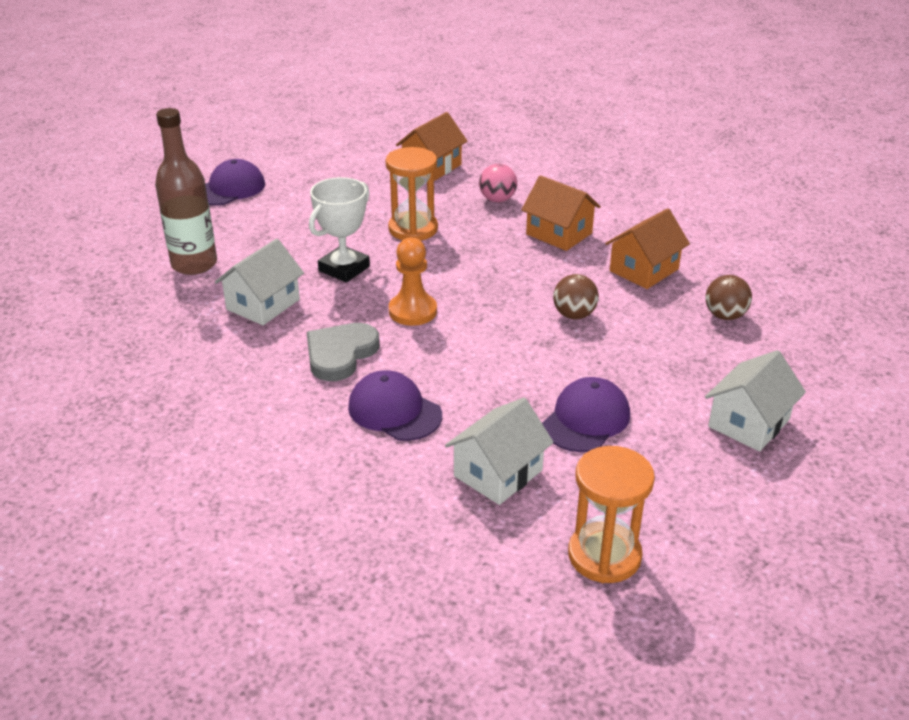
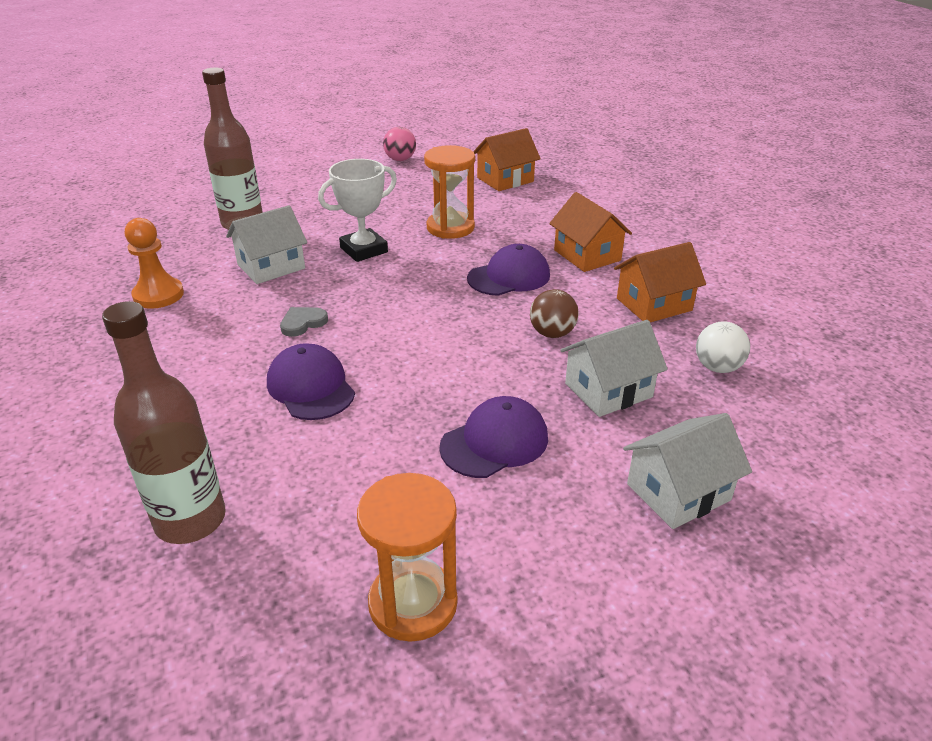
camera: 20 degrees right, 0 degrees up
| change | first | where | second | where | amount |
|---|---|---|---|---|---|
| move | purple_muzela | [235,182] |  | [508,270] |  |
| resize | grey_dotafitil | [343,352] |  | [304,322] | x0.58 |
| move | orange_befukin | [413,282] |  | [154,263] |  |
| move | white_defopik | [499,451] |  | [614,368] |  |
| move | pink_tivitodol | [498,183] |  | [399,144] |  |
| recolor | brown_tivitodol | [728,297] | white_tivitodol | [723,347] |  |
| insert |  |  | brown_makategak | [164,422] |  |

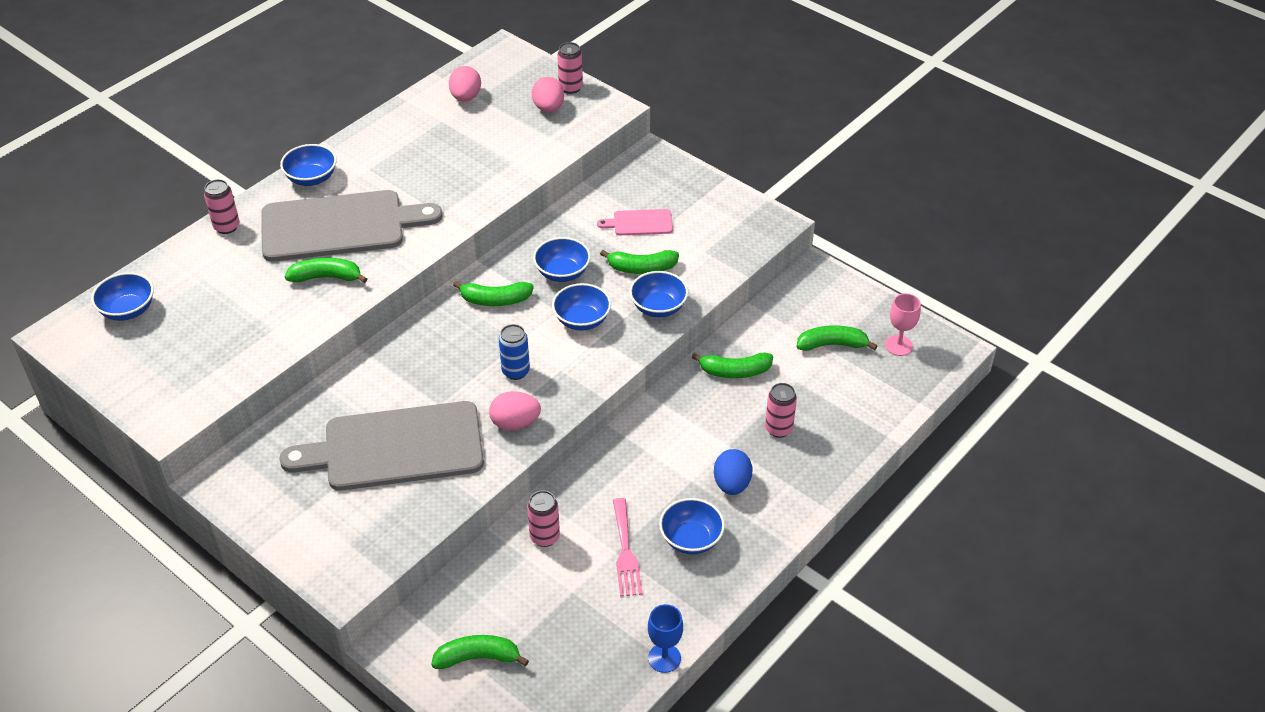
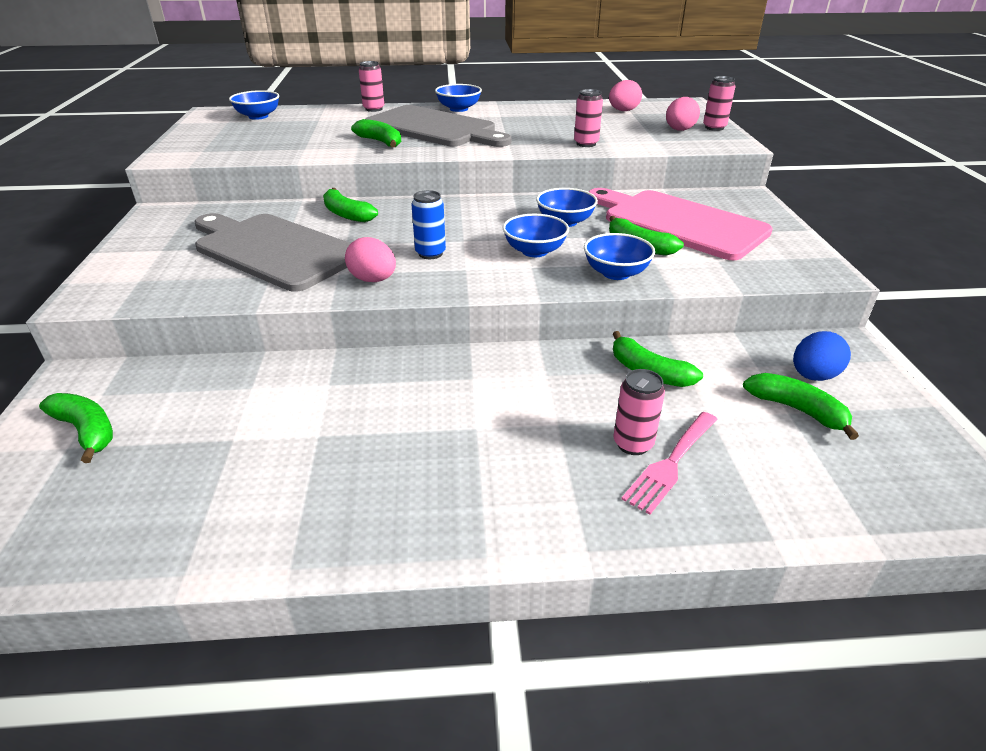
camera: 45 degrees right, 10 degrees down
| change | first | where | second | where | amount |
|---|---|---|---|---|---|
| move | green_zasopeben | [493,293] |  | [350,205] |  |
| move | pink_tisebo | [543,518] |  | [588,118] |  |
| resize | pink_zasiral | [635,222] |  | [681,224] | x2.30 |
| move | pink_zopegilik | [627,547] |  | [669,463] |  |
| delete | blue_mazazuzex | [665,638] |  |  |  |
| delete | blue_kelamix | [692,526] |  |  |  |
| move | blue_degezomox | [733,472] |  | [822,356] |  |
| delete | pink_mazazuzex | [903,324] |  |  |  |

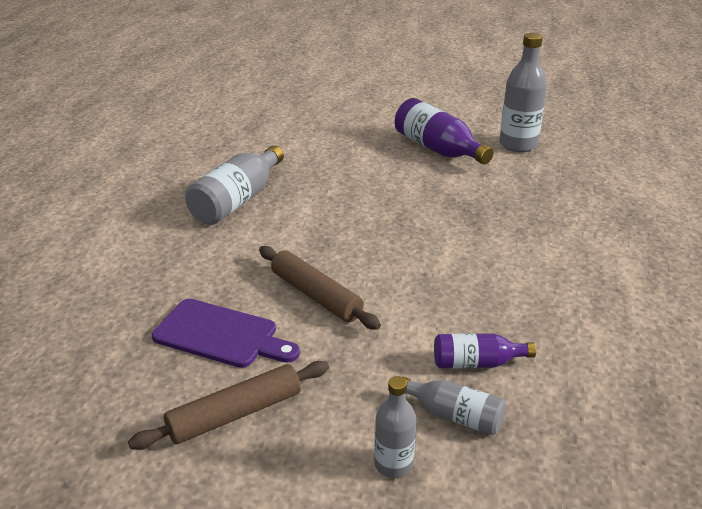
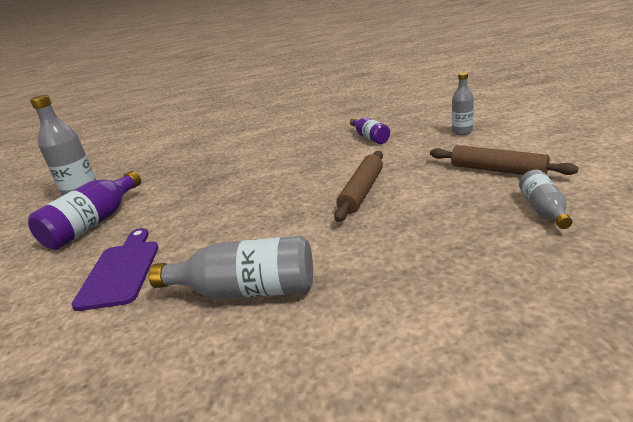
camera: 110 degrees left, 5 degrees down
| change | first | where | second | where | amount |
|---|---|---|---|---|---|
| move | purple_zasiral | [226,333] |  | [115,269] |  |
| move | grey_makategak | [454,406] |  | [545,199] |  |

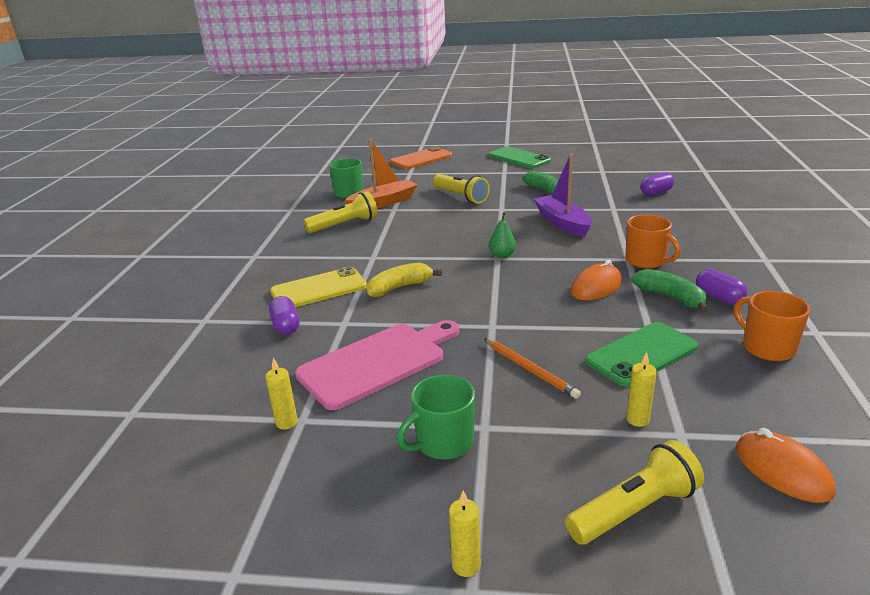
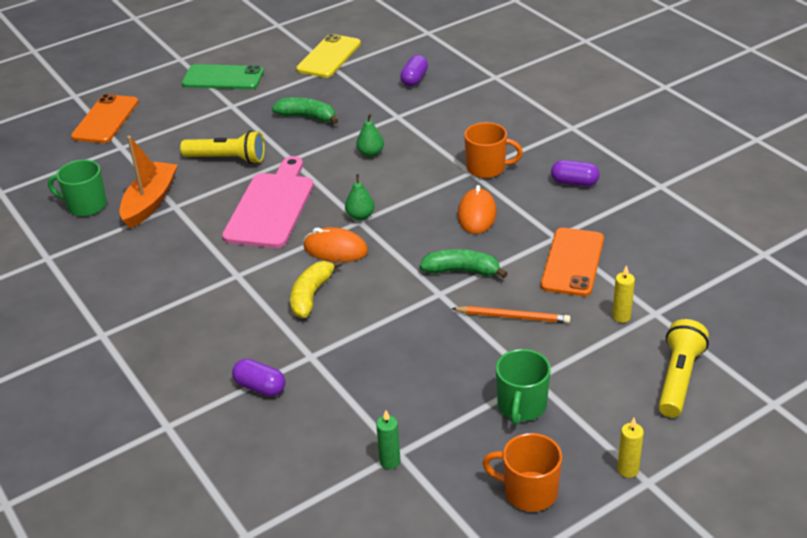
camera: 40 degrees left, 10 degrees up
| change | first | where | second | where | amount |
|---|---|---|---|---|---|
| recolor | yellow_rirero | [281,393] | green_rirero | [388,439] |  |
| move | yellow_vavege | [318,287] |  | [328,56] |  |
| move | pink_zasiral | [377,365] |  | [268,202] |  |
| delete | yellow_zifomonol | [341,212] |  |  |  |
| replace | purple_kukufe | [563,195] | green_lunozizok | [370,135] |  |
| recolor | green_vavege | [641,354] | orange_vavege | [572,262] |  |
| move | green_zasopeben | [669,290] |  | [463,263] |  |
| move | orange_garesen | [772,326] |  | [522,472] |  |
| move | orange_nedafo | [786,465] |  | [336,244] |  |

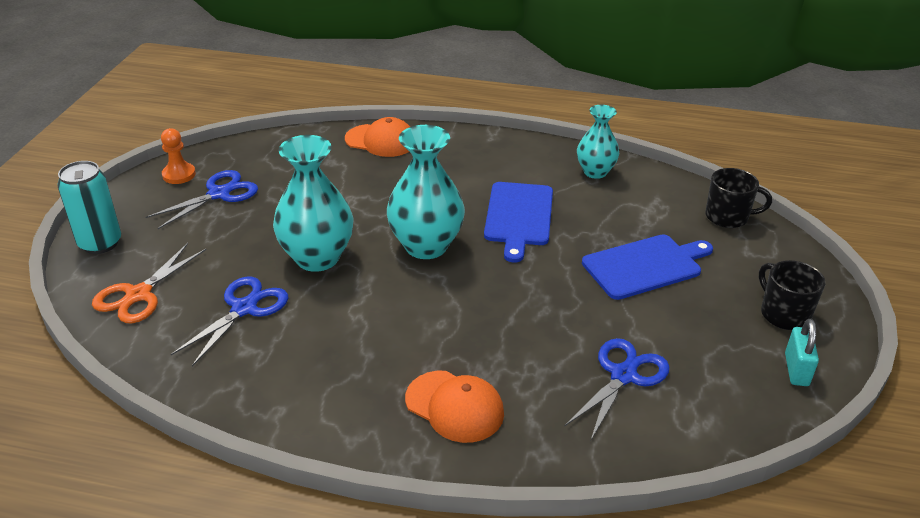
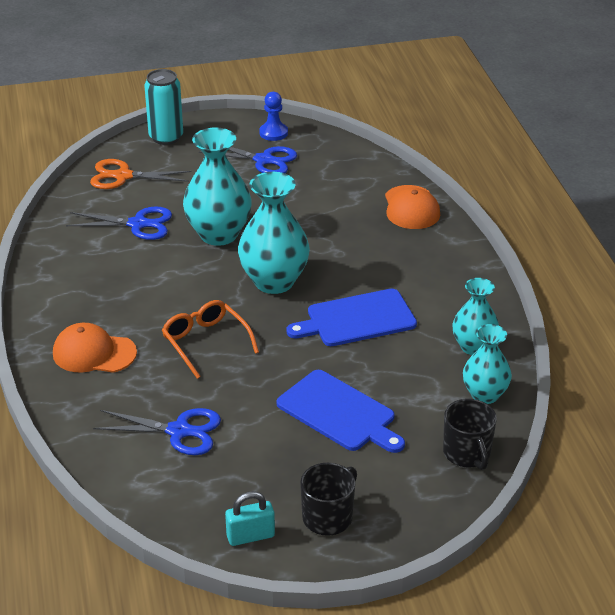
camera: 65 degrees right, 0 degrees up
| change | first | where | second | where | amount |
|---|---|---|---|---|---|
| recolor | orange_befukin | [178,156] | blue_befukin | [273,116] |  |
| rotate | orange_muzela | [454,407] |  | [95,348] | 90 degrees clockwise |
| insert |  |  | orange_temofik | [210,339] |  |
| insert |  |  | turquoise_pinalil | [487,364] |  |

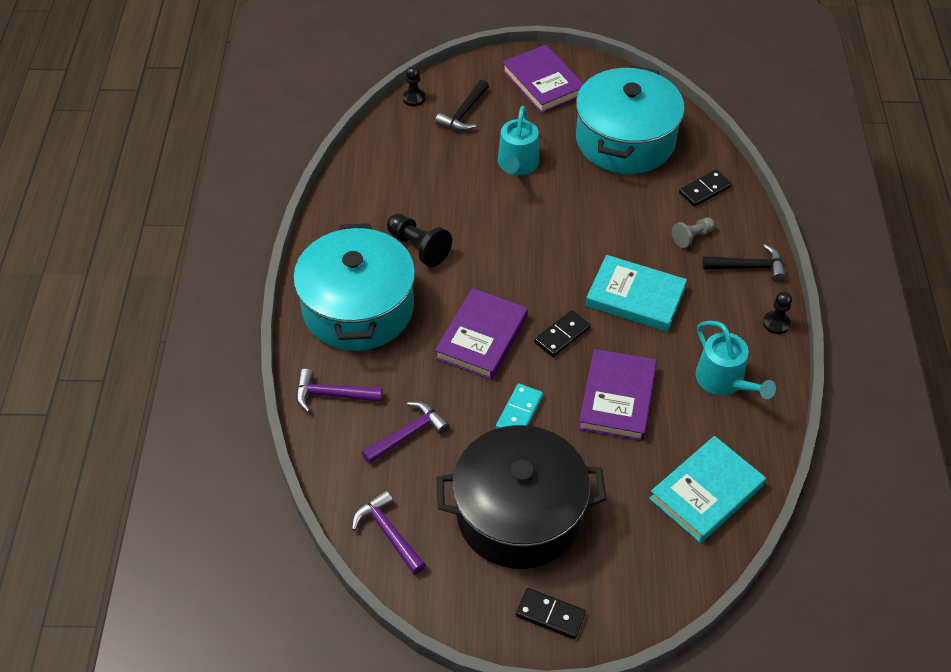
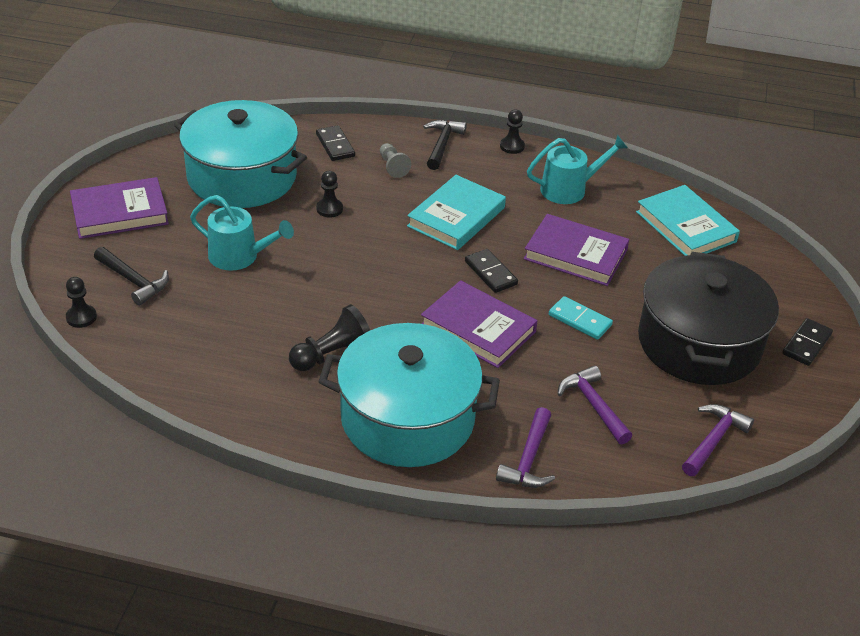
camera: 80 degrees left, 10 degrees down
| change | first | where | second | where | amount |
|---|---|---|---|---|---|
| rotate | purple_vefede | [389,532] |  | [718,440] | 150 degrees clockwise |
| insert |  |  | black_befukin | [329,194] |  |

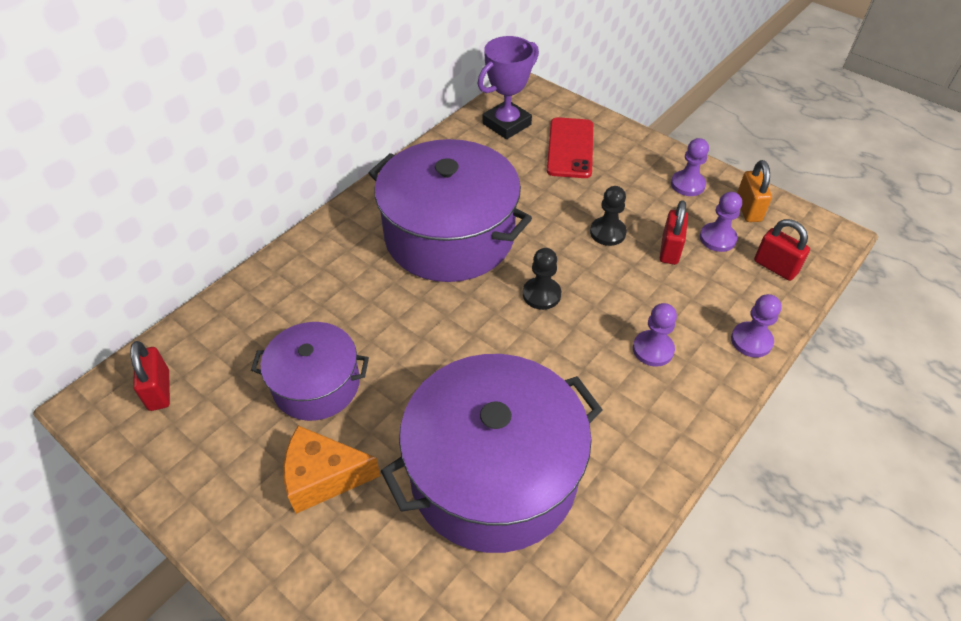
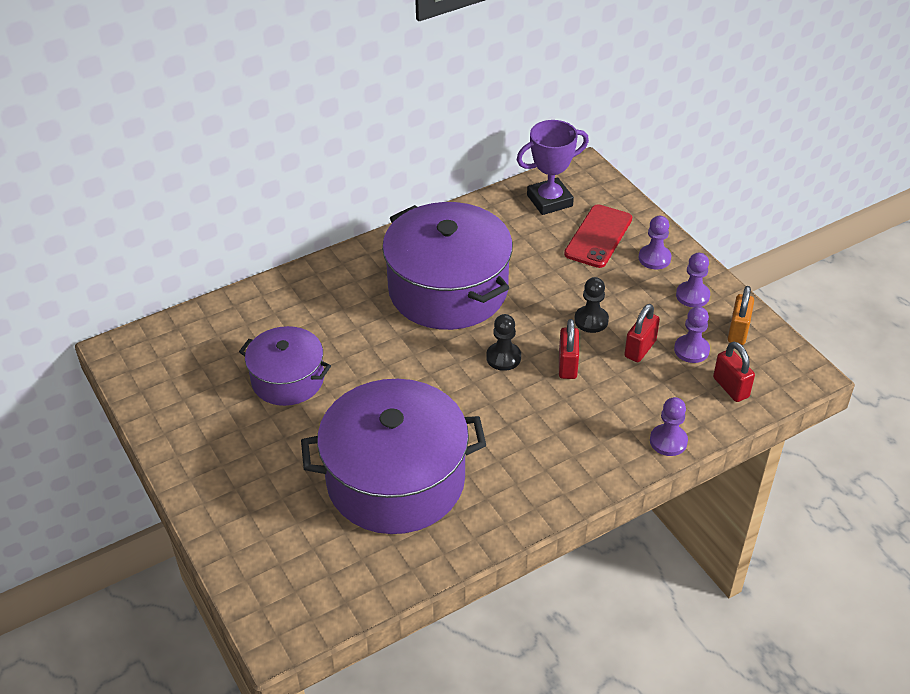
camera: 20 degrees right, 5 degrees down
| change | first | where | second | where | amount |
|---|---|---|---|---|---|
| move | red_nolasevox | [150,376] |  | [569,349] |  |
| delete | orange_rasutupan | [332,470] |  |  |  |
| move | purple_befukin | [655,335] |  | [654,242] |  |

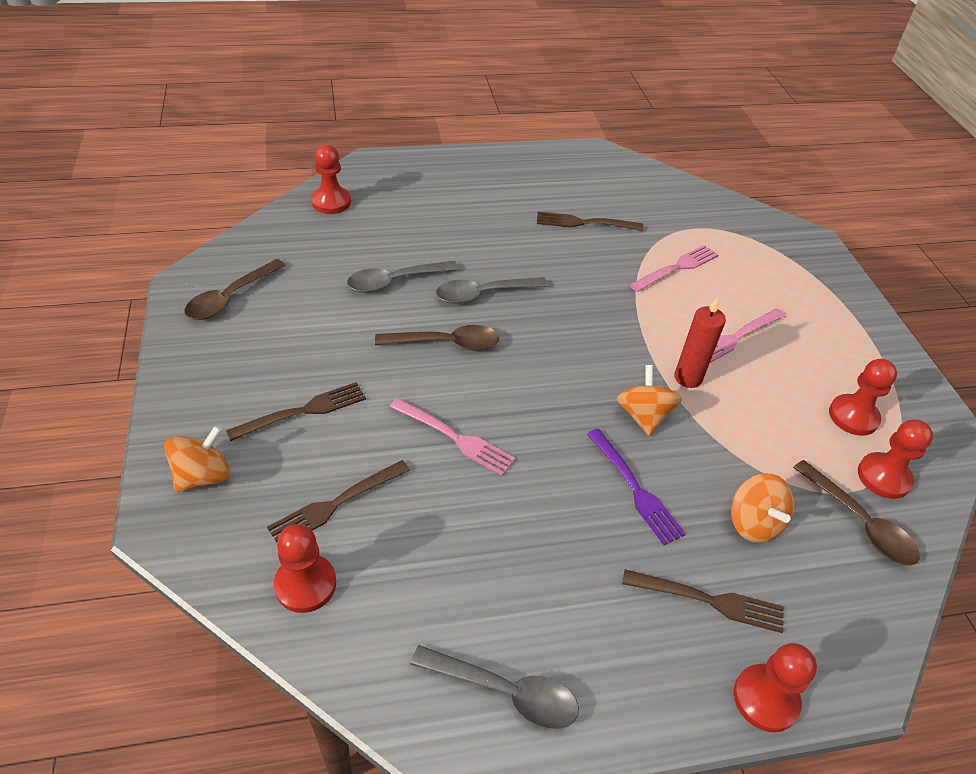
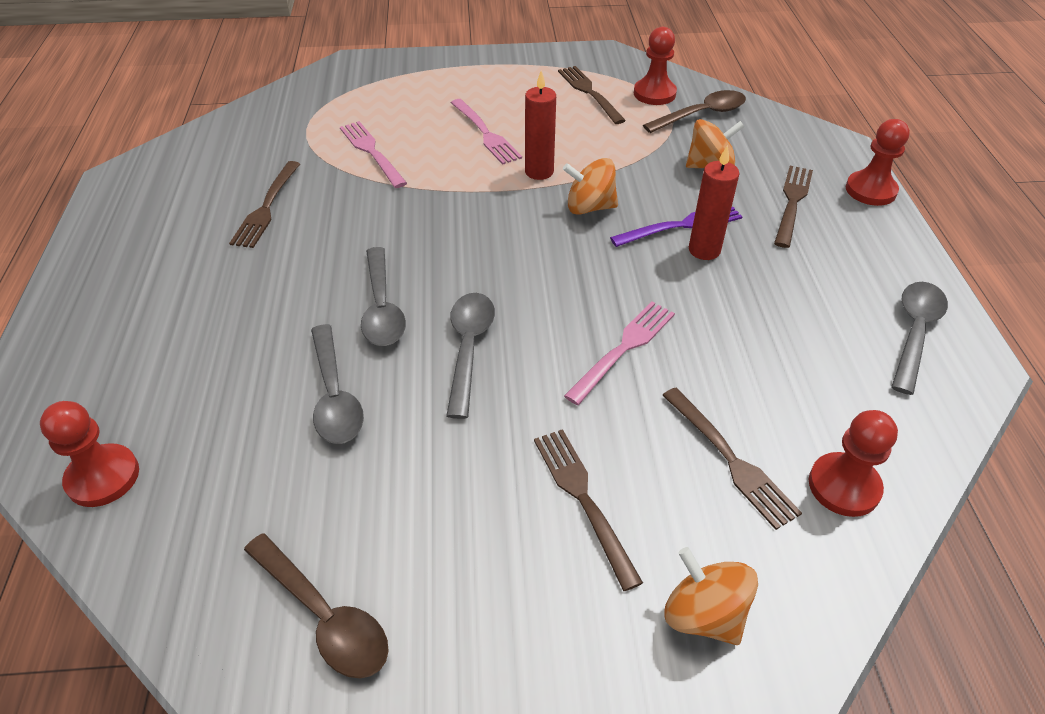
camera: 80 degrees left, 0 degrees up
| change | first | where | second | where | amount |
|---|---|---|---|---|---|
| recolor | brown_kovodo | [437,338] | grey_kovodo | [470,356] |  |
| replace | red_befukin | [863,397] | brown_zopegilik | [592,95] |  |
| insert |  |  | red_rirero | [714,202] |  |

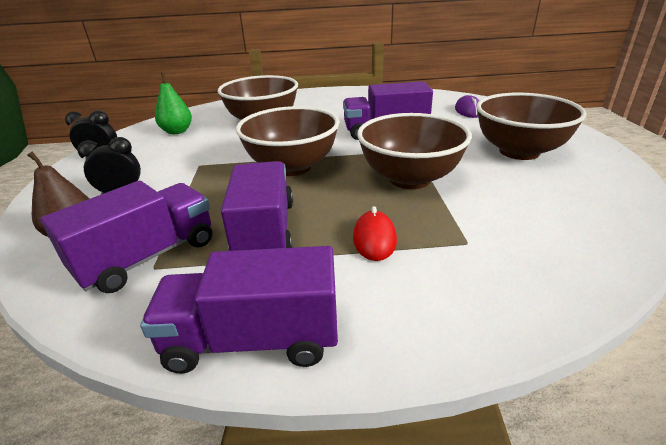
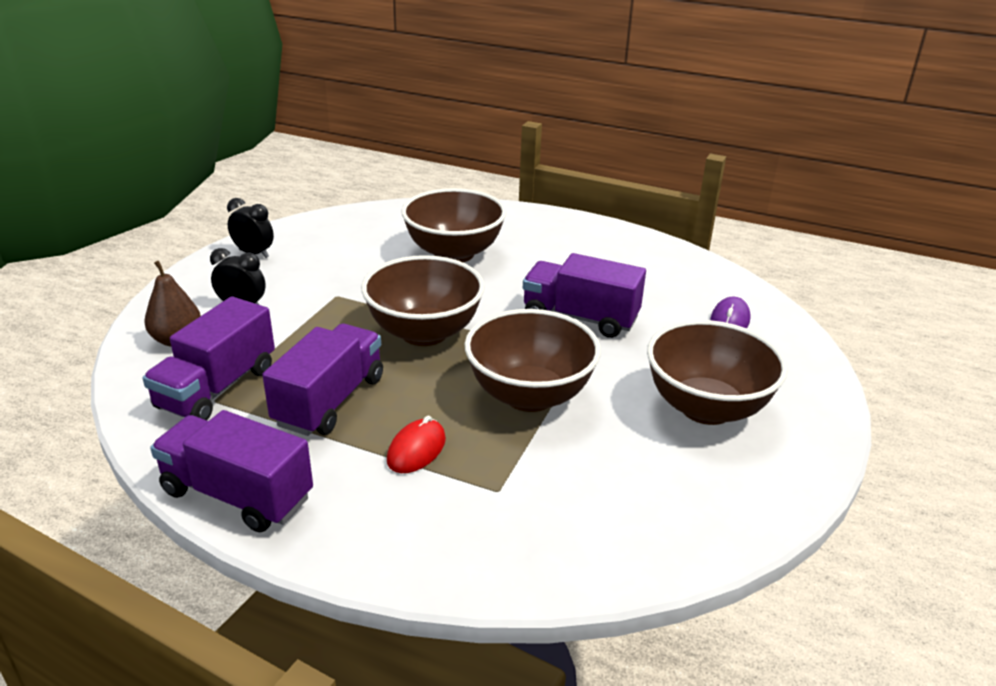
camera: 25 degrees right, 0 degrees up
| change | first | where | second | where | amount |
|---|---|---|---|---|---|
| rotate | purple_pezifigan | [126,237] |  | [209,358] | 135 degrees clockwise |
| delete | green_lunozizok | [173,103] |  |  |  |

